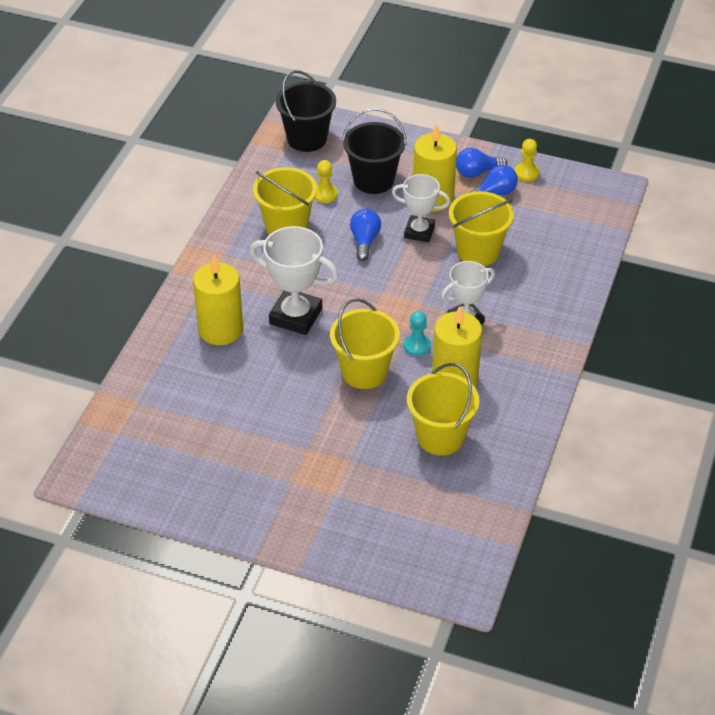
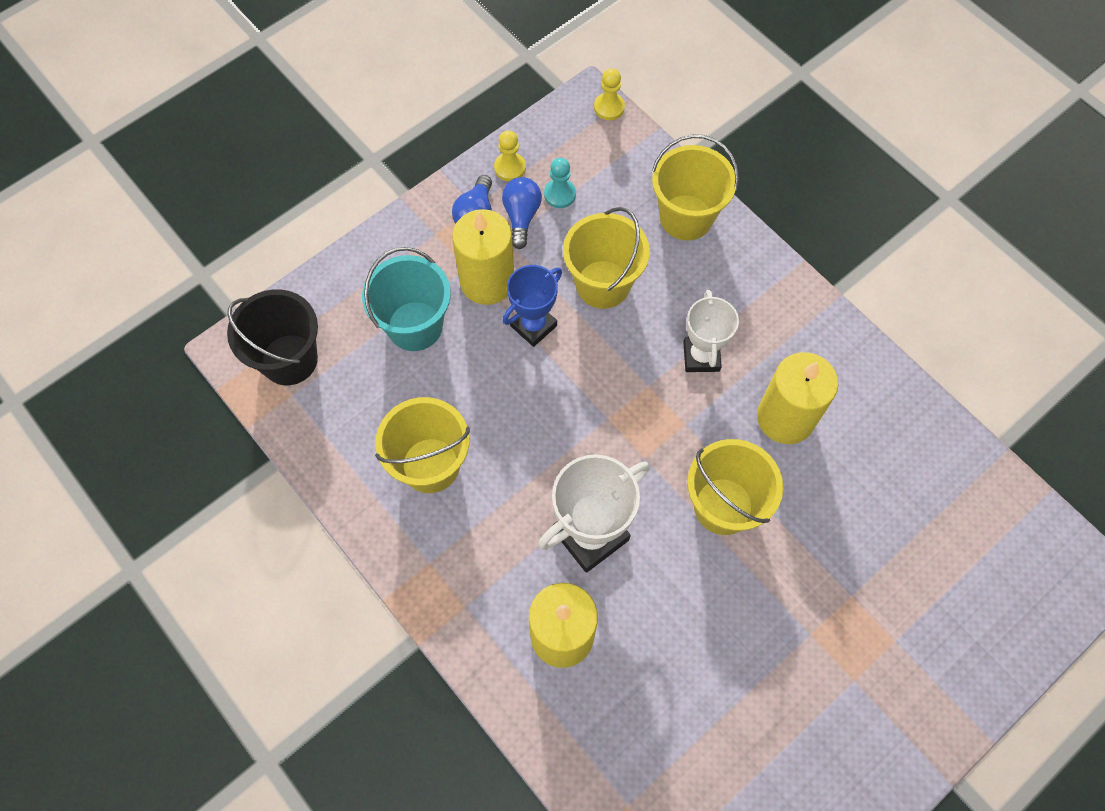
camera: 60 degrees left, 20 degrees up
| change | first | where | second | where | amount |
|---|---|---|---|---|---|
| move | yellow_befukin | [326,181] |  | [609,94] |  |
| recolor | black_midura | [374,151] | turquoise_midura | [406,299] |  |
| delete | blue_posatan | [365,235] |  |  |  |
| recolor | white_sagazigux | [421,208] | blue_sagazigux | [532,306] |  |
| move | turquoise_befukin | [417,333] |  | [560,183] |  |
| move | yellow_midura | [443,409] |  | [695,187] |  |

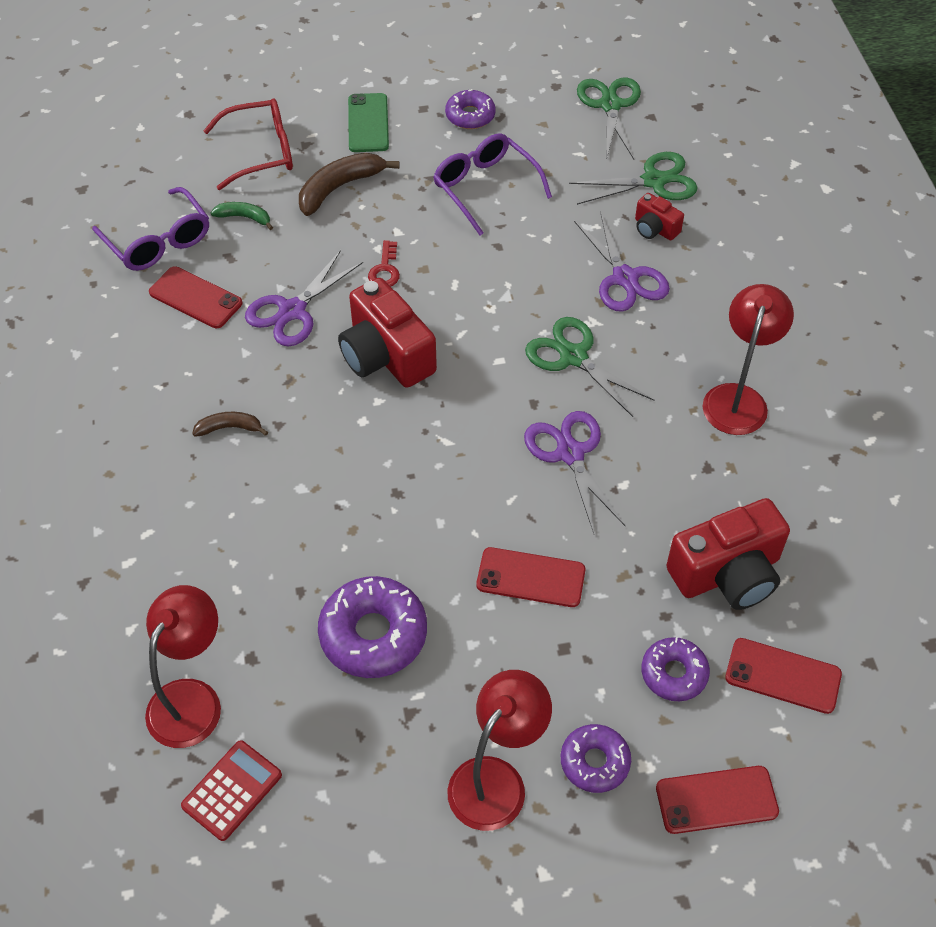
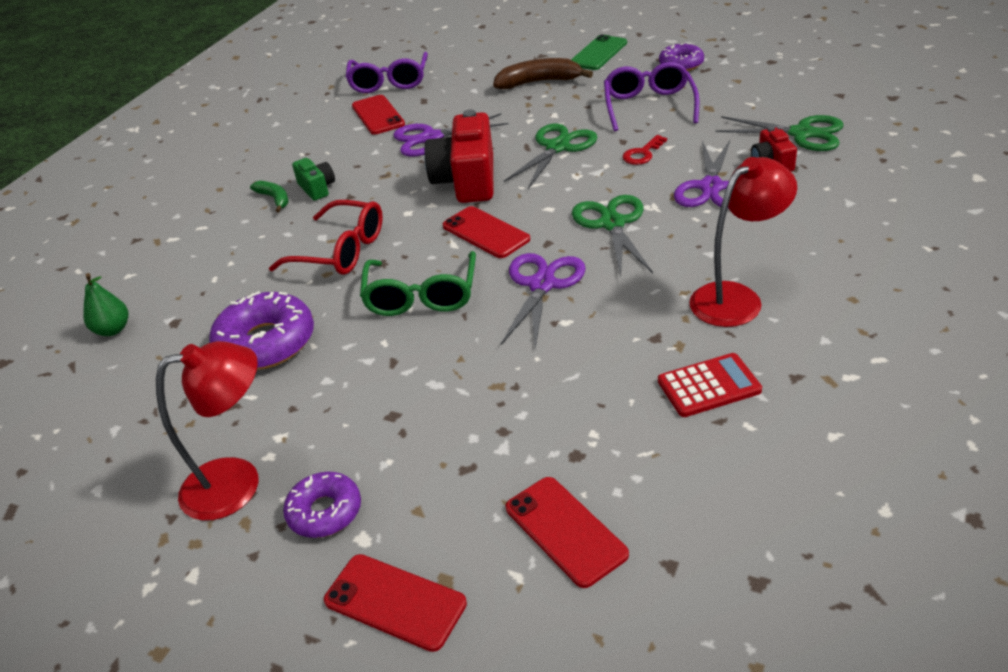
camera: 40 degrees right, 15 degrees down
| change | first | where | second | where | amount |
|---|---|---|---|---|---|
| replace | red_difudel | [183,666] | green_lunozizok | [105,304] |  |
| move | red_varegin | [231,790] |  | [710,385] |  |
| replace | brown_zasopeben | [230,424] | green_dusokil | [313,179] |  |
| move | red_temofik | [248,144] |  | [326,237] |  |
| move | green_zasopeben | [242,216] |  | [269,197] |  |
| move | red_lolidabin | [384,263] |  | [644,150] |  |
| move | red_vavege | [531,577] |  | [486,232] |  |
| move | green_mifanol | [609,118] |  | [550,156] |  |
| delete | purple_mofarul | [676,669] |  |  |  |
| delete | red_dusokil | [728,554] |  |  |  |
| insert |  |  | green_temofik | [418,283] |  |

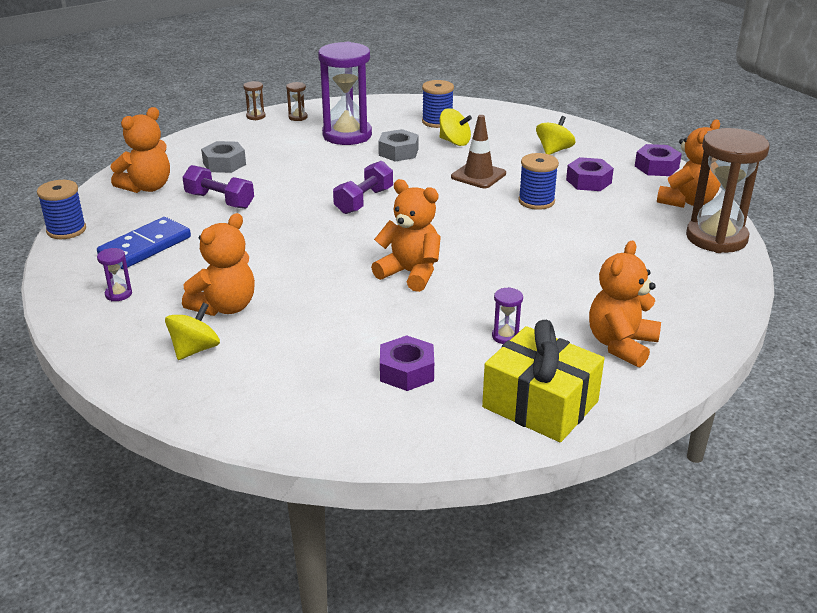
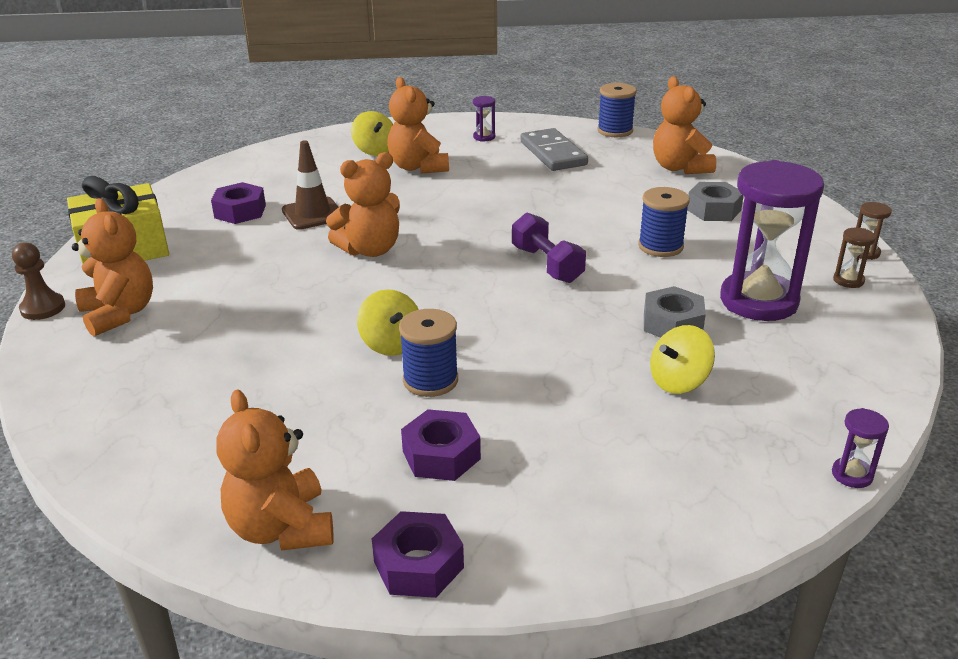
camera: 120 degrees right, 0 degrees up
| change | first | where | second | where | amount |
|---|---|---|---|---|---|
| recolor | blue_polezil | [144,243] | grey_polezil | [554,149] |  |
| delete | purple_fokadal | [218,187] |  |  |  |
| move | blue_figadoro | [438,104] |  | [664,222] |  |
| move | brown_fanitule | [478,151] |  | [310,185] |  |
| move | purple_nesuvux | [507,315] |  | [860,448] |  |
| move | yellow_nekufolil | [556,135] |  | [388,322] |  |
| delete | brown_nesuvux | [728,190] |  |  |  |
| insert |  |  | brown_befukin | [38,281] |  |

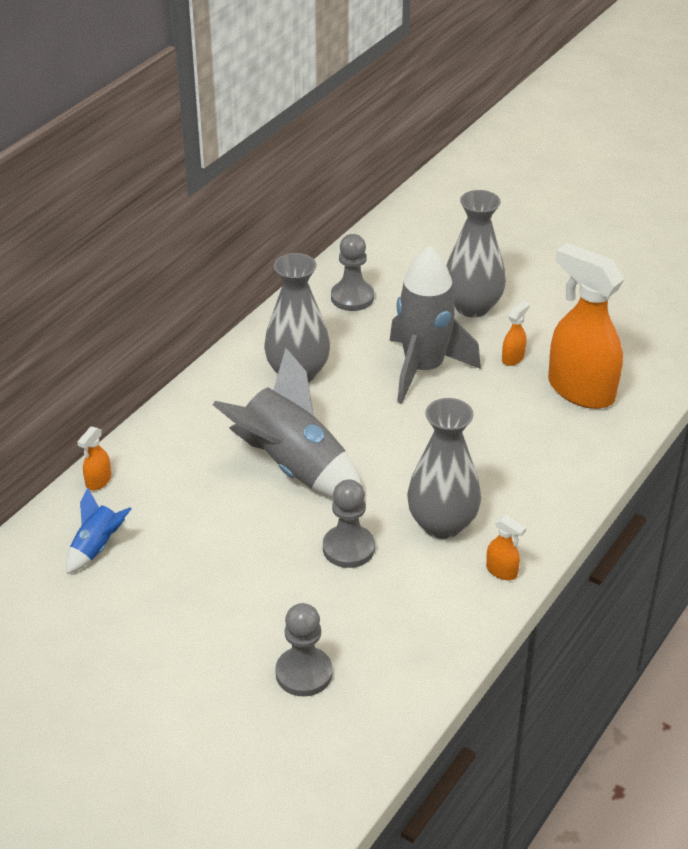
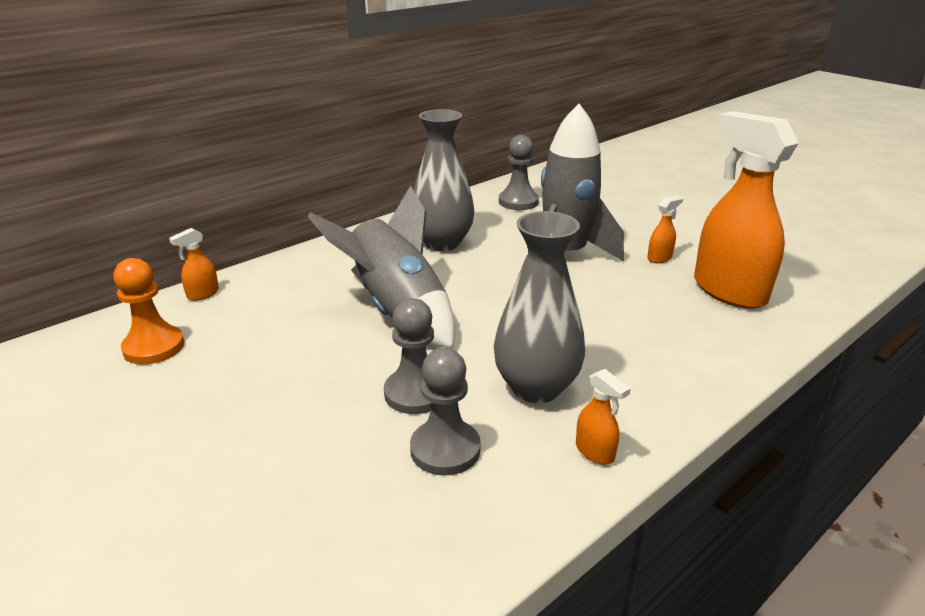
camera: 15 degrees right, 10 degrees down
| change | first | where | second | where | amount |
|---|---|---|---|---|---|
| replace | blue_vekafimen | [98,531] | orange_befukin | [149,311] |  |
| move | grey_befukin | [304,650] |  | [445,412] |  |
| delete | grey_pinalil | [476,253] |  |  |  |

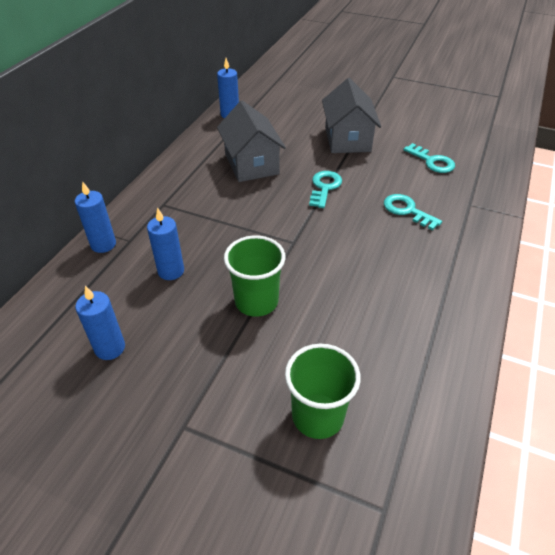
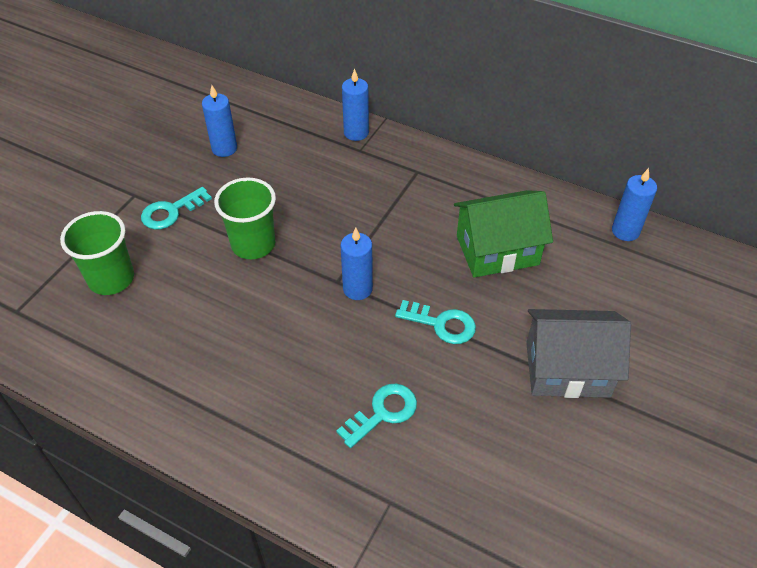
camera: 95 degrees right, 5 degrees up
| change | first | where | second | where | amount |
|---|---|---|---|---|---|
| move | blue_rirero | [165,243] |  | [357,264] |  |
| recolor | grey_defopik | [251,141] | green_defopik | [503,234] |  |
| move | turquoise_lolidabin | [429,158] |  | [176,208] |  |

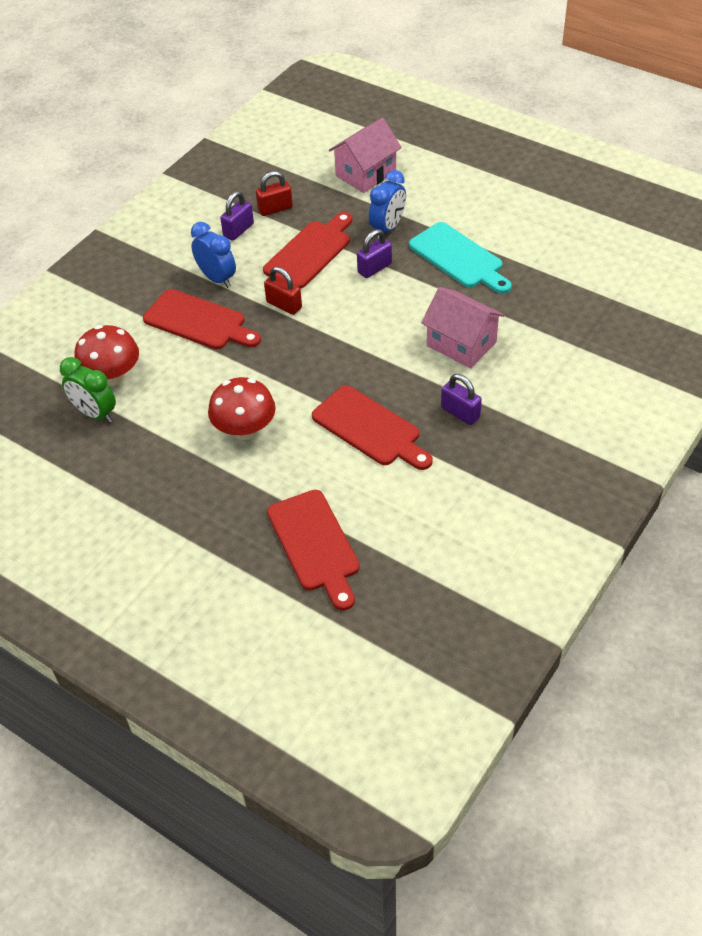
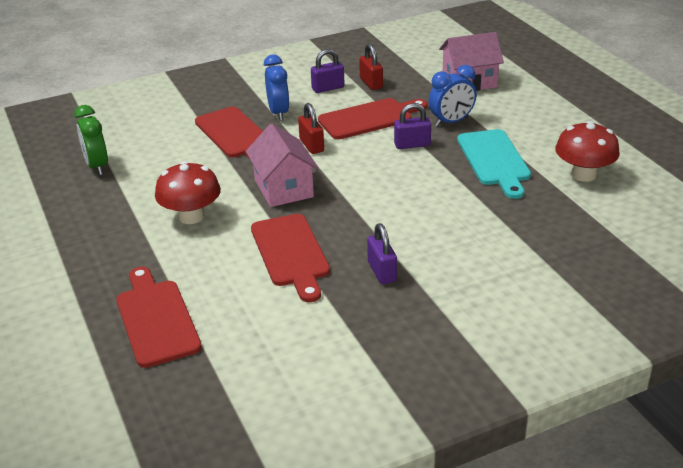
camera: 30 degrees right, 15 degrees down
| change | first | where | second | where | amount |
|---|---|---|---|---|---|
| move | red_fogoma | [107,355] |  | [587,151] |  |
| rotate | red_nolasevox | [274,193] |  | [371,67] | 60 degrees clockwise |
| rotate | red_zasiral | [313,550] |  | [159,317] | 150 degrees clockwise |
| move | pink_defopik | [463,328] |  | [282,165] |  |

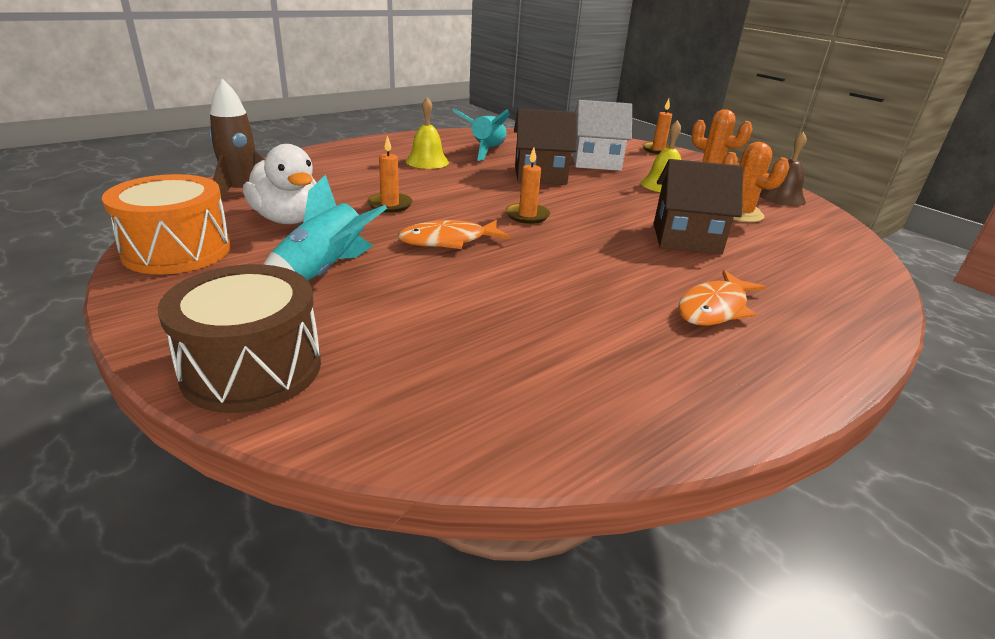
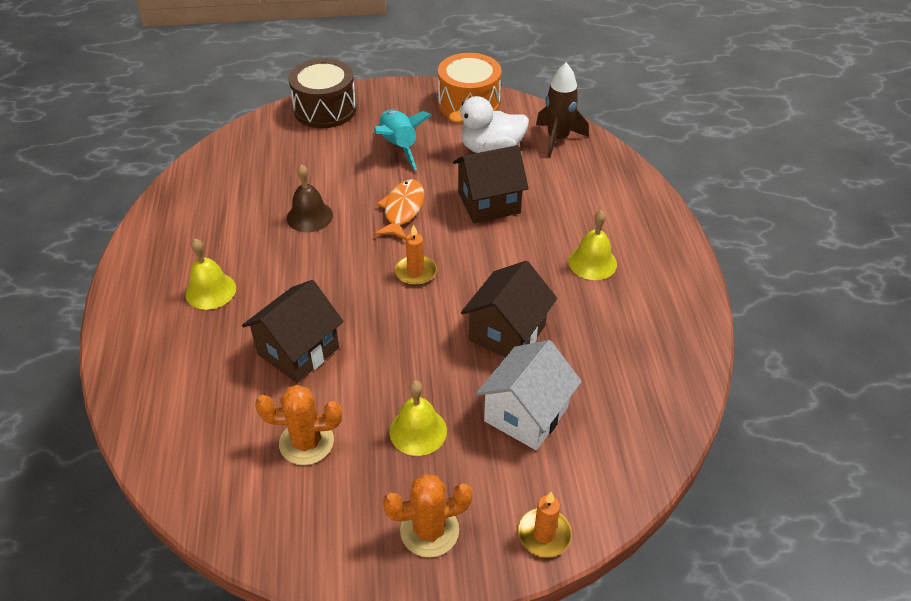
camera: 125 degrees right, 15 degrees up
| change | first | where | second | where | amount |
|---|---|---|---|---|---|
| replace | orange_rirero | [390,174] | brown_defopik | [491,184] |  |
| delete | turquoise_vekafimen | [481,134] |  |  |  |
| replace | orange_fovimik | [722,298] | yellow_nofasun | [210,274] |  |
| move | brown_nofasun | [783,169] |  | [310,198] |  |

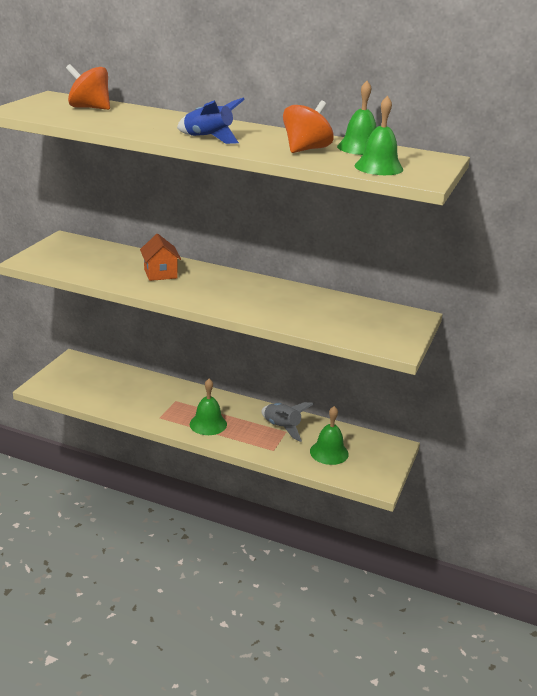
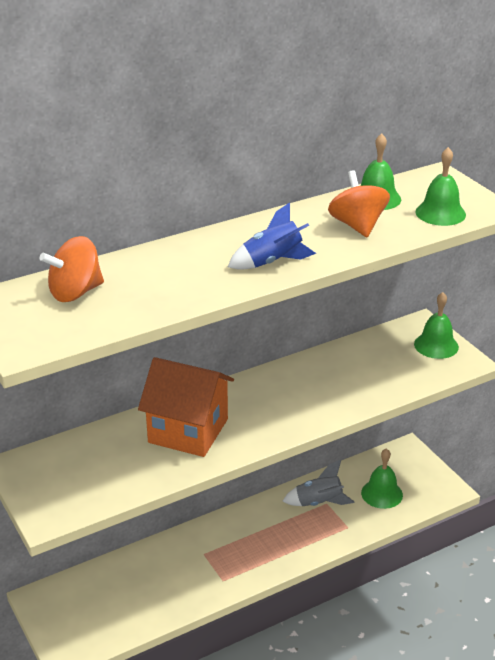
camera: 50 degrees left, 5 degrees up
| change | first | where | second | where | amount |
|---|---|---|---|---|---|
| resize | orange_defopik | [160,257] |  | [186,407] | x1.76 |
| move | green_nofasun | [208,407] |  | [436,325] |  |

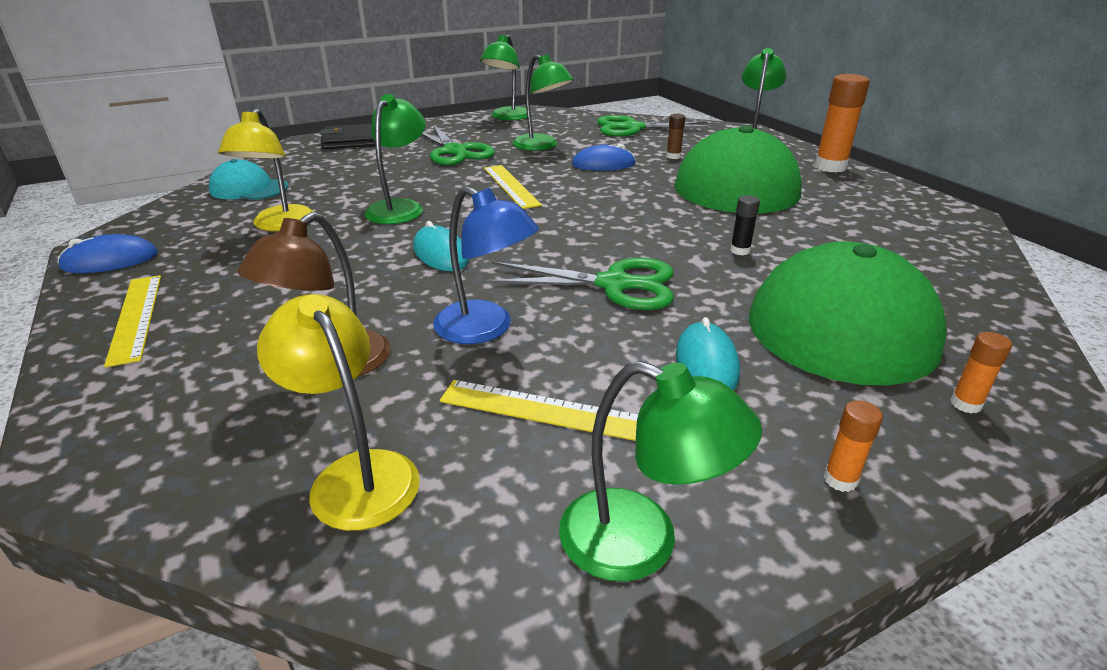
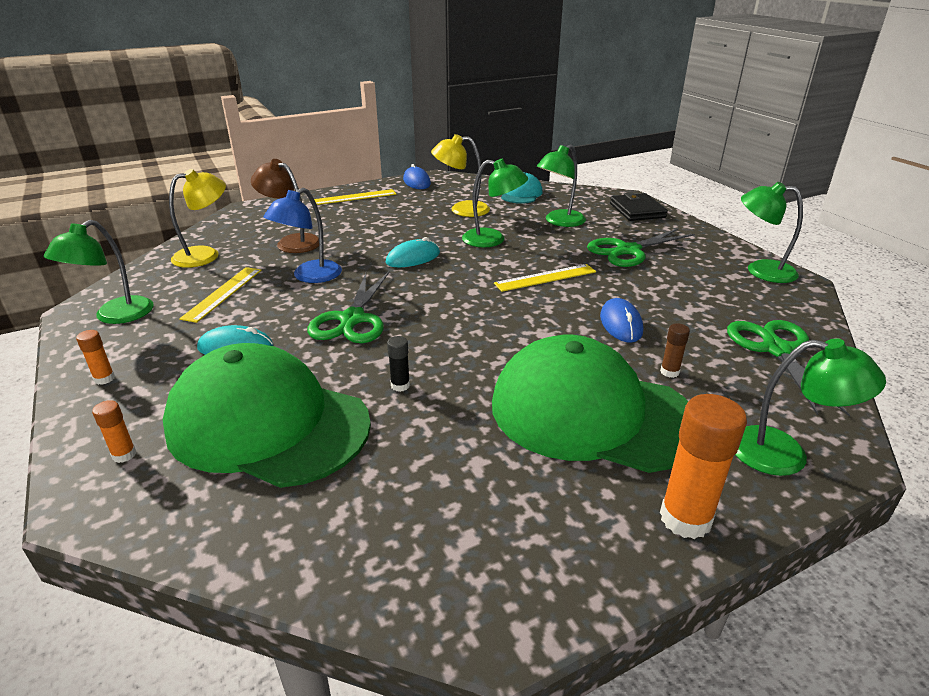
camera: 90 degrees right, 0 degrees up
| change | first | where | second | where | amount |
|---|---|---|---|---|---|
| move | green_difudel | [543,103] |  | [561,186] |  |

